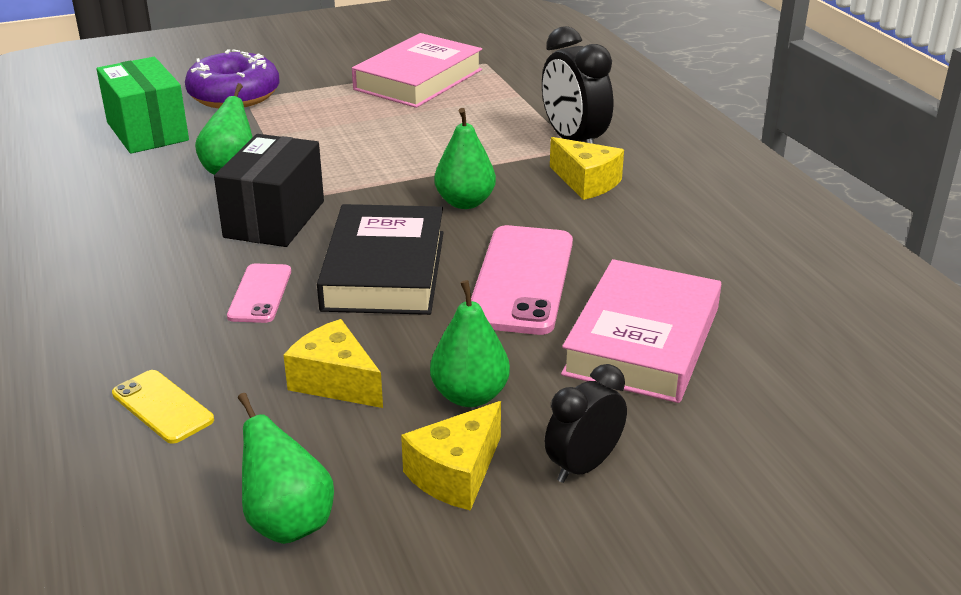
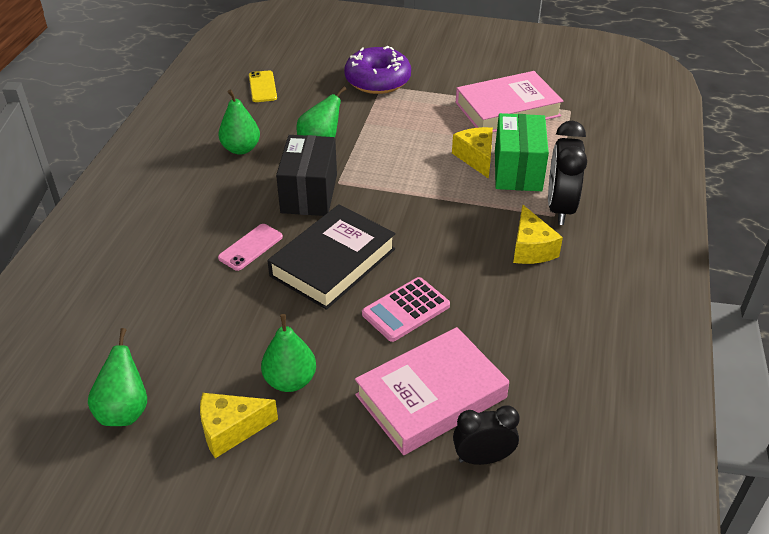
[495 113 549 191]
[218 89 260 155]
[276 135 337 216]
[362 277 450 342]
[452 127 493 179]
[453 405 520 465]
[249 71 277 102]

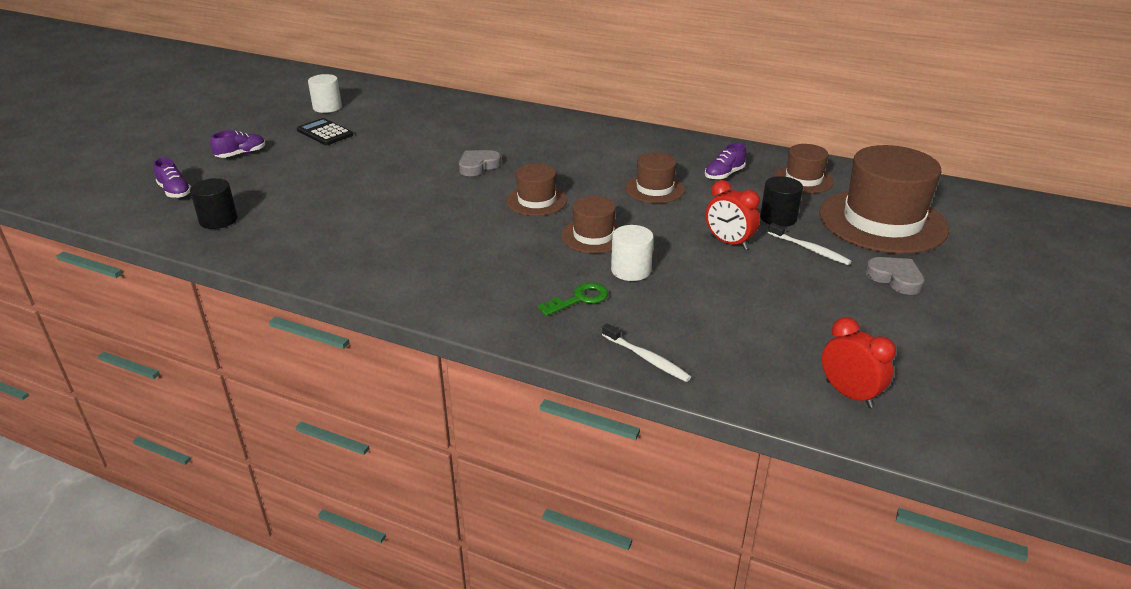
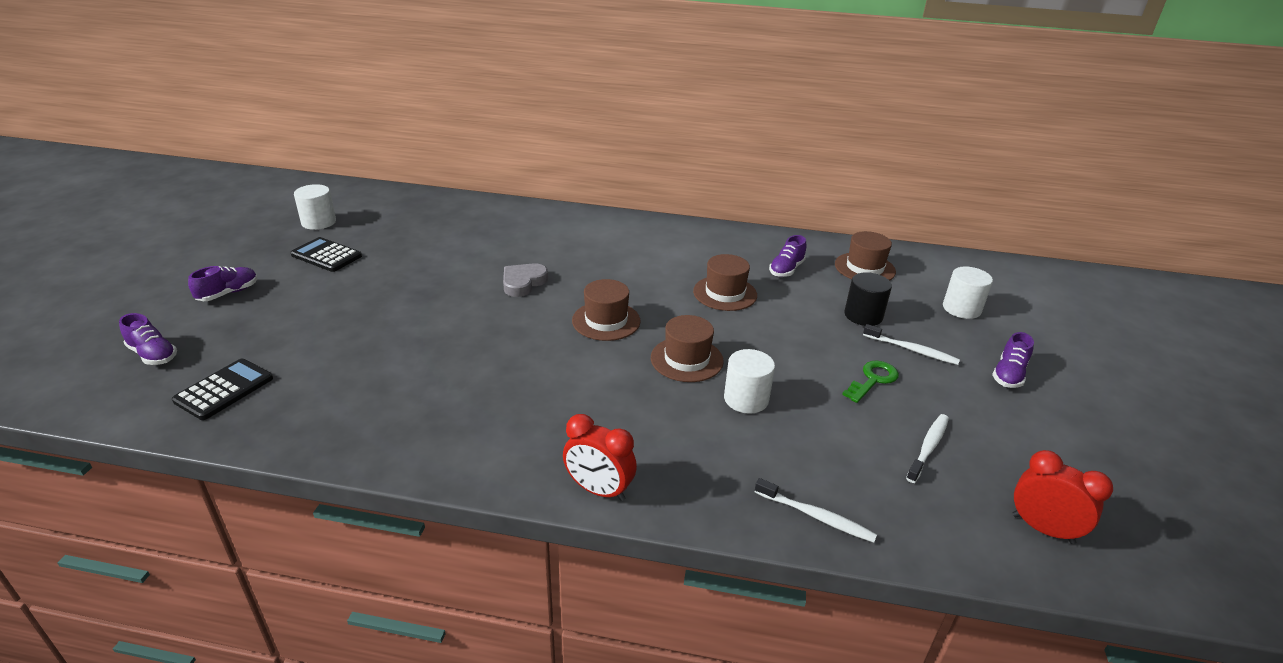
[943 266 993 319]
[172 359 273 420]
[563 414 637 501]
[992 332 1034 388]
[842 361 899 403]
[906 414 949 483]

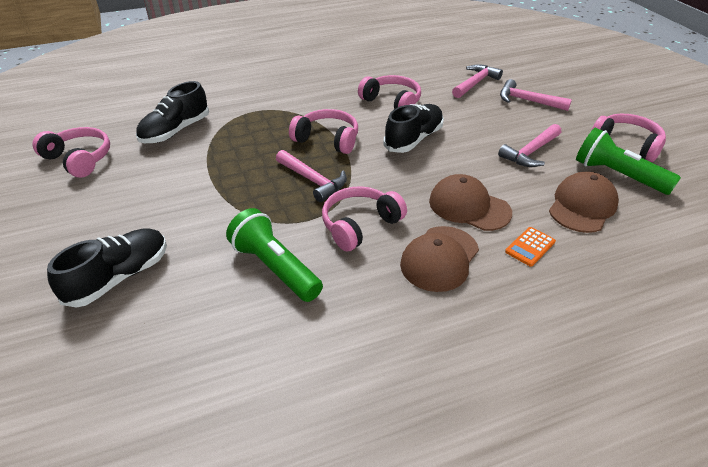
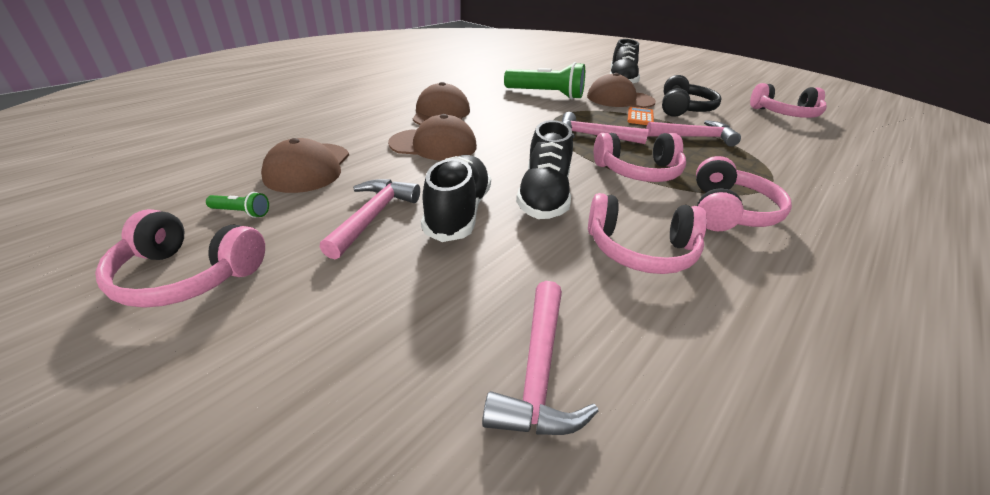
[646 120 741 147]
[421 155 491 242]
[206 192 269 218]
[696 156 792 231]
[628 107 654 125]
[587 73 656 108]
[662 75 722 117]

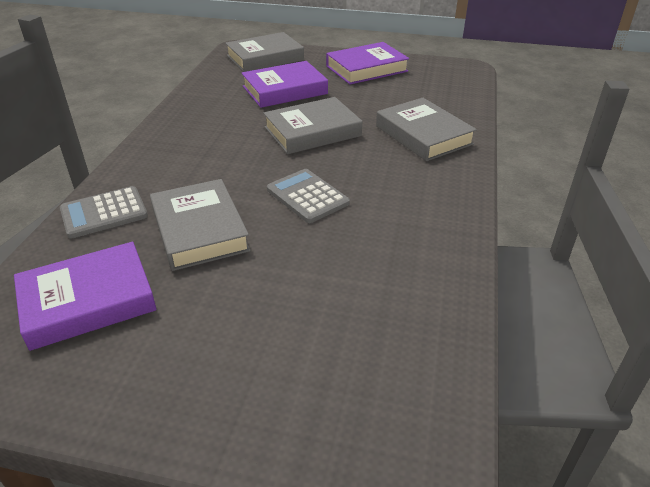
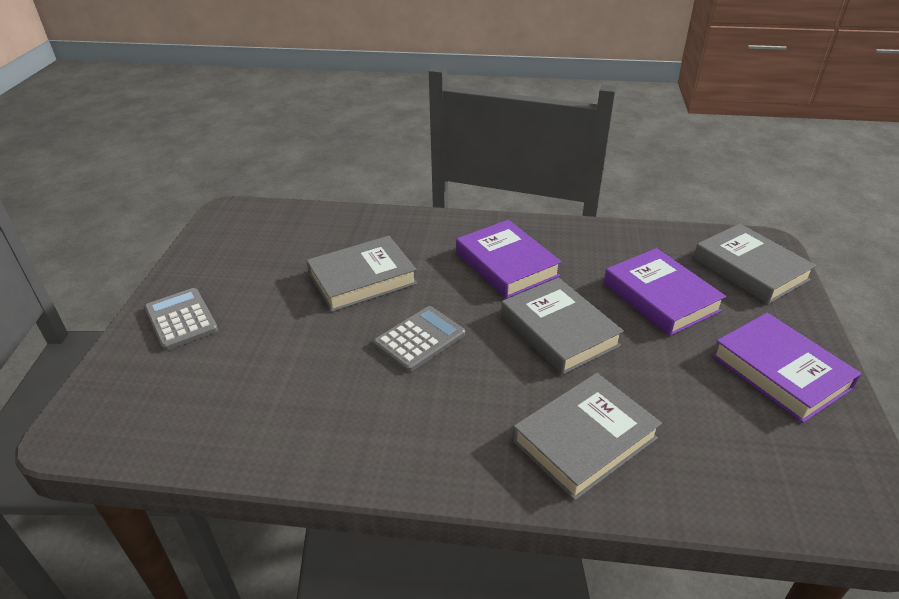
[145 288 218 350]
[456 220 562 299]

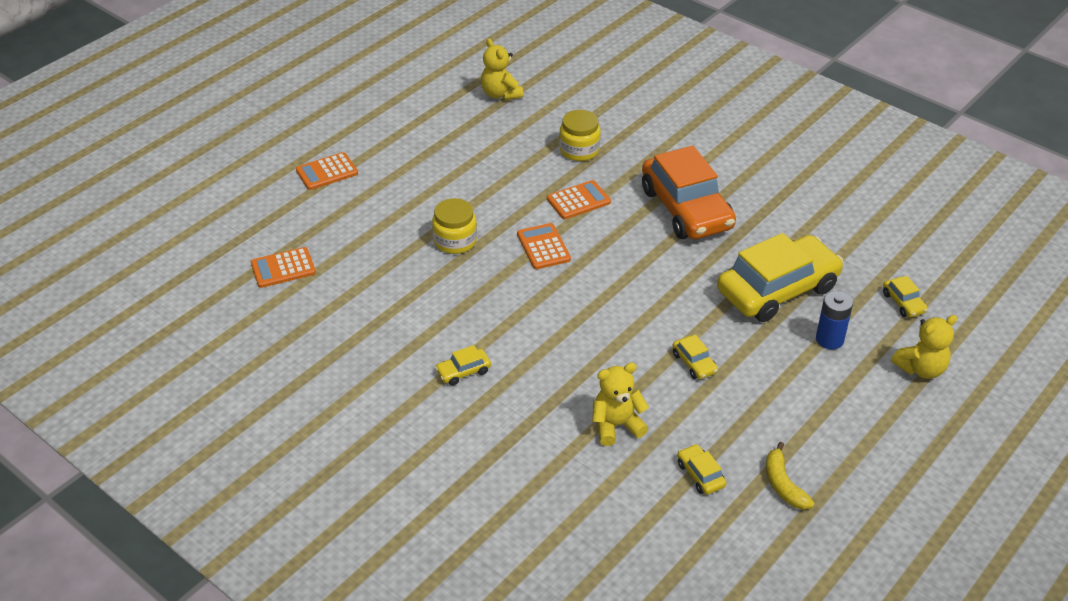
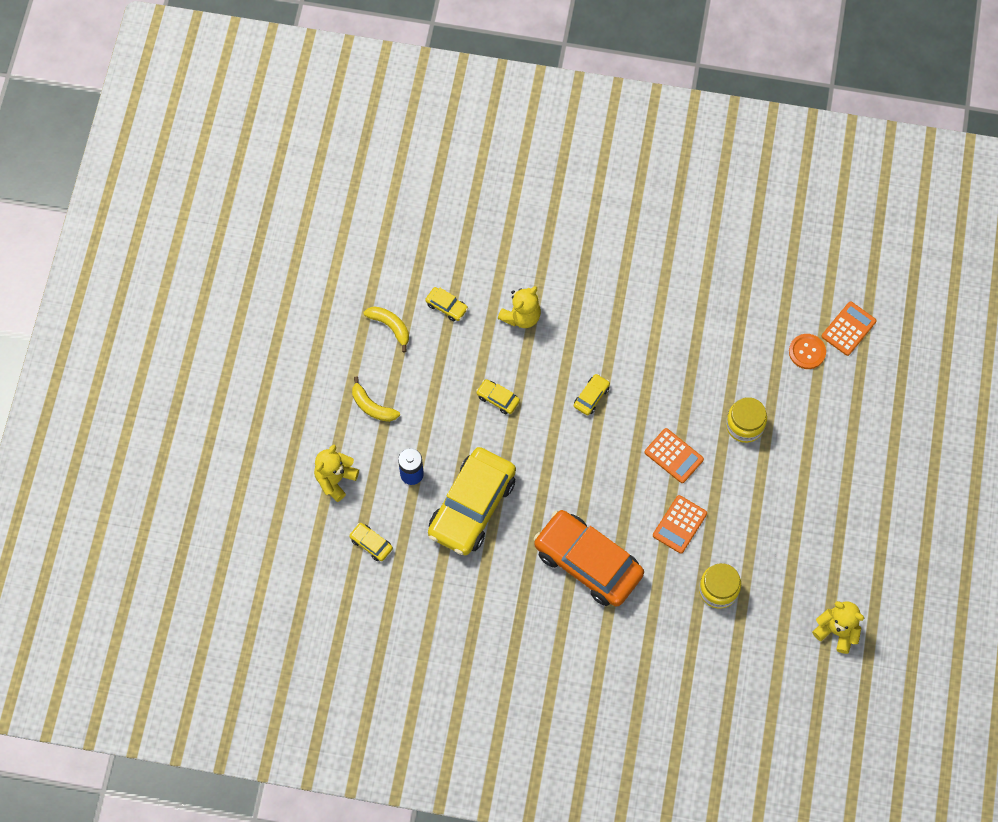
[296 152 358 190] (first image)
[574 374 610 415]
[789 334 826 369]
[352 377 400 422]

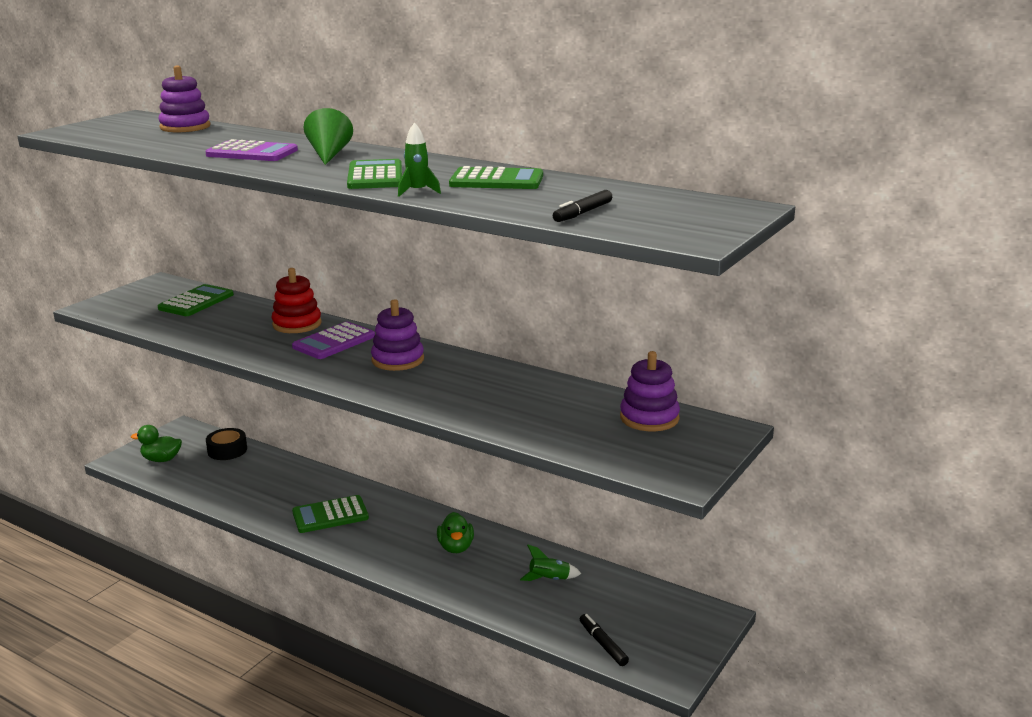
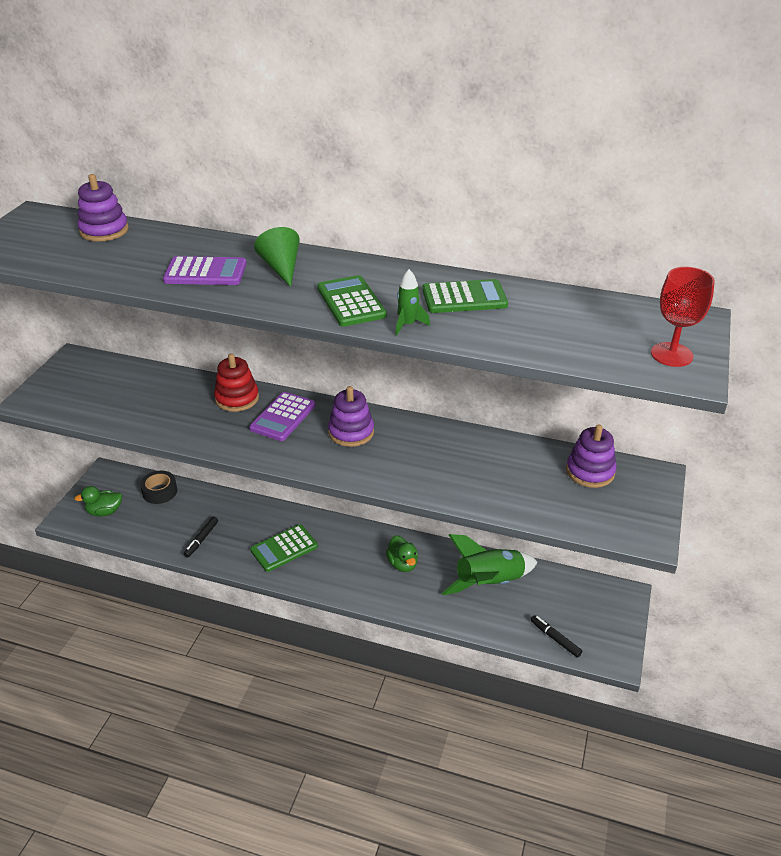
[183 516 218 558]
[158 284 234 316] (first image)
[442 534 537 595]
[651 267 715 367]

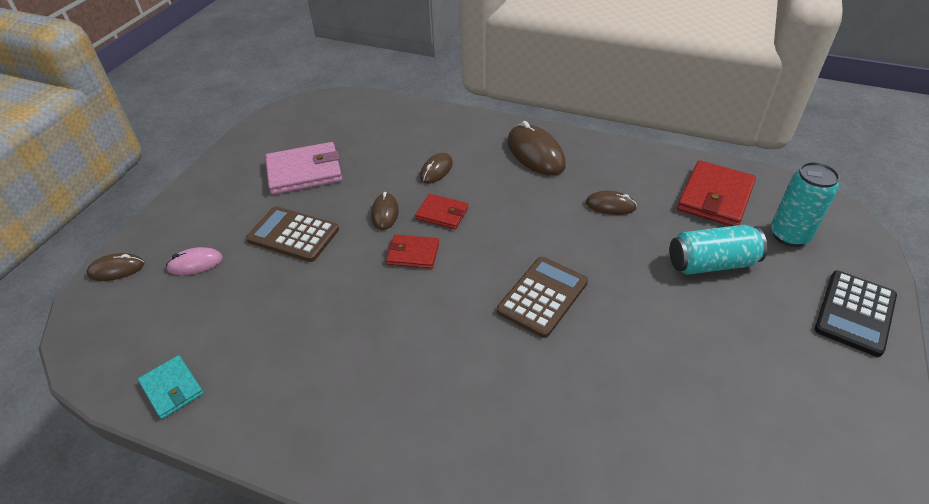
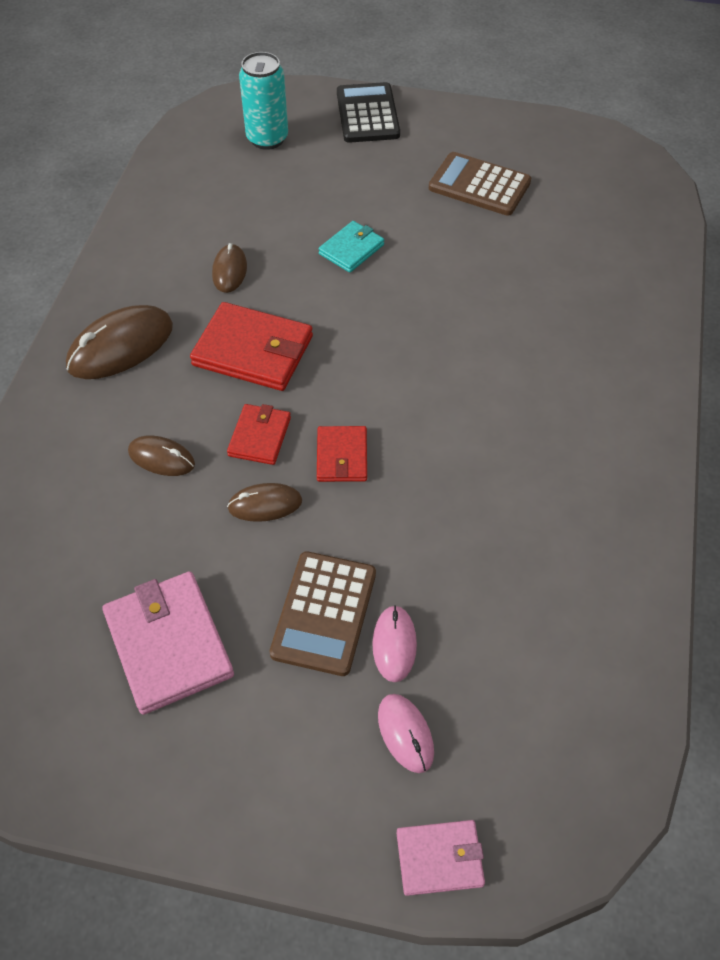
[190 302 313 391]
[669 225 767 275] (first image)
[396 820 485 896]
[429 152 531 216]
[337 82 400 143]
[318 221 384 273]
[372 605 417 682]

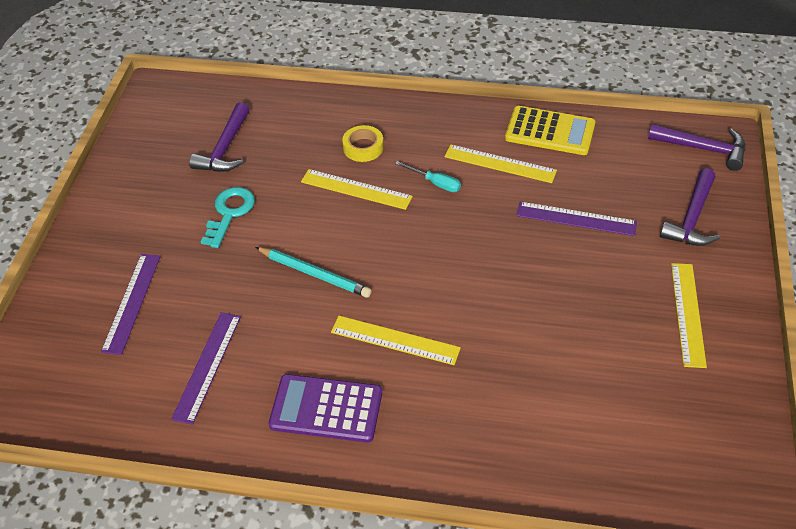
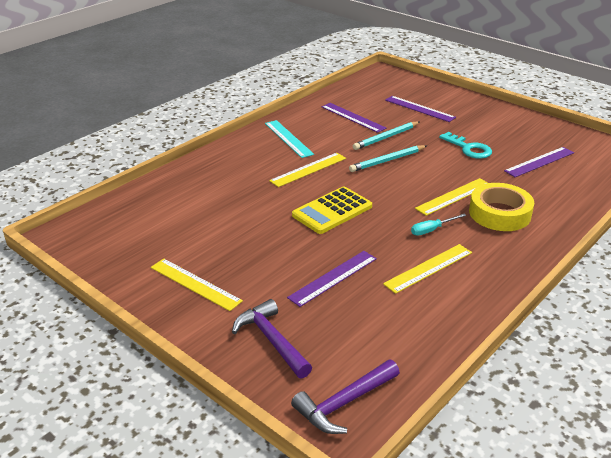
[504 147 574 177]
[292 186 372 234]
[469 183 534 231]
[265 120 314 158]
[353 121 420 150]

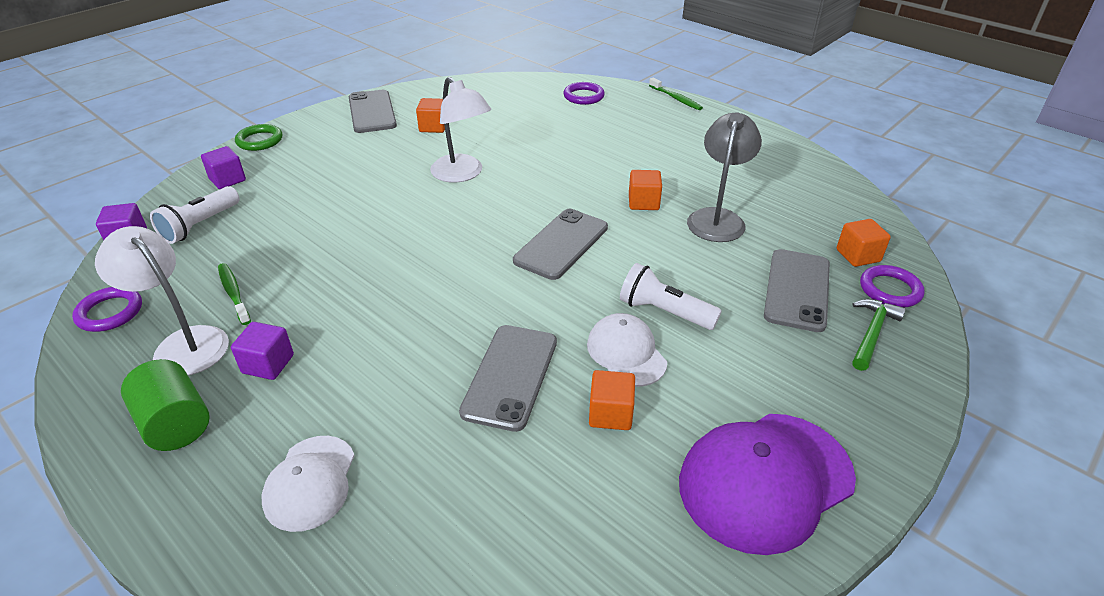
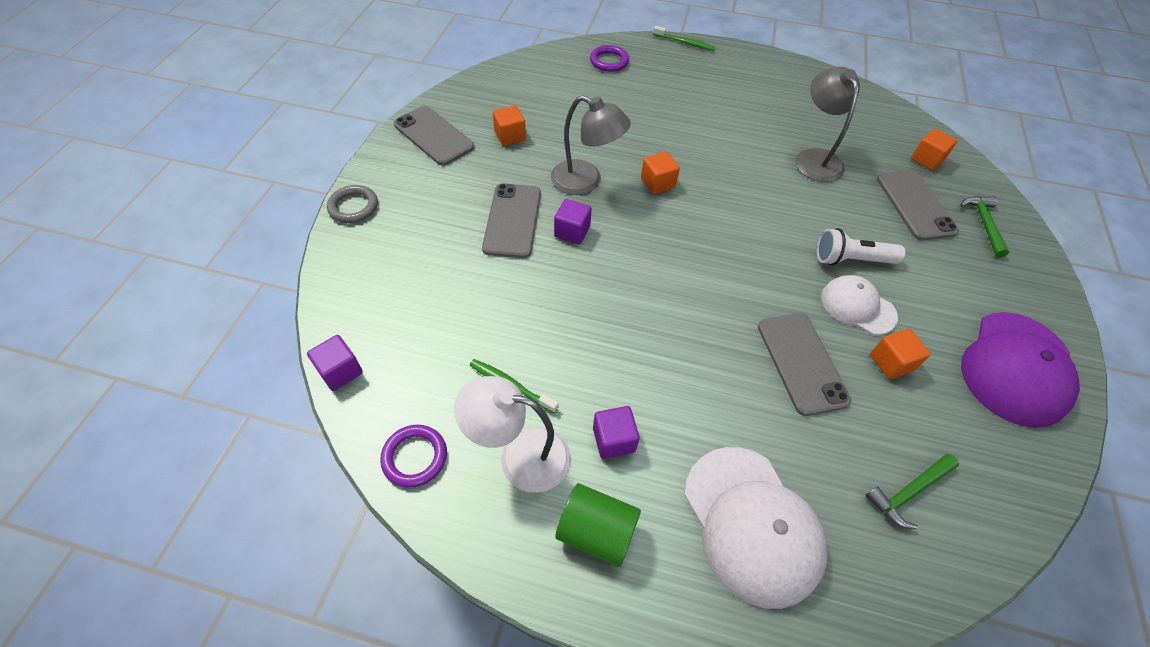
[551 95 631 195]
[327 185 378 223]
[554 199 592 245]
[641 151 680 194]
[150 186 240 244] (first image)
[482 183 541 258]
[860 265 925 307] (first image)
[684 447 827 609]
[865 454 959 529]

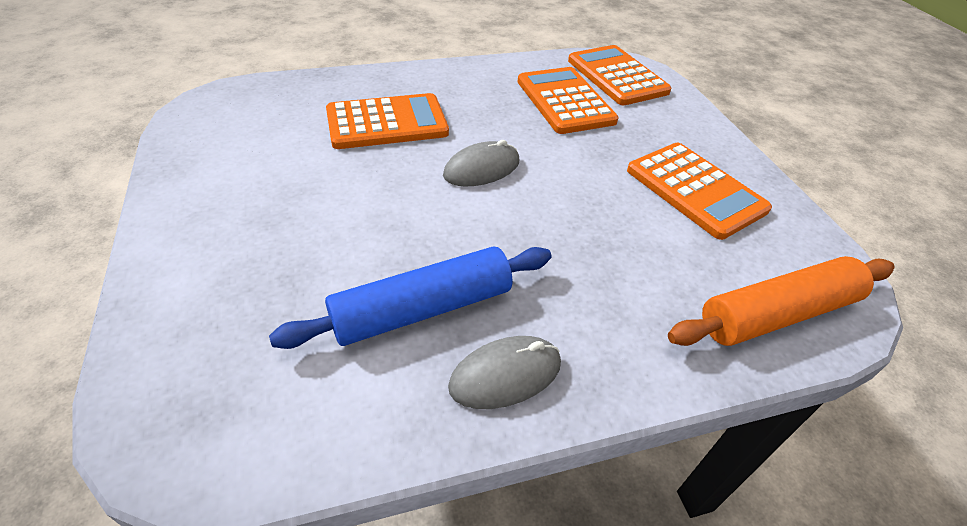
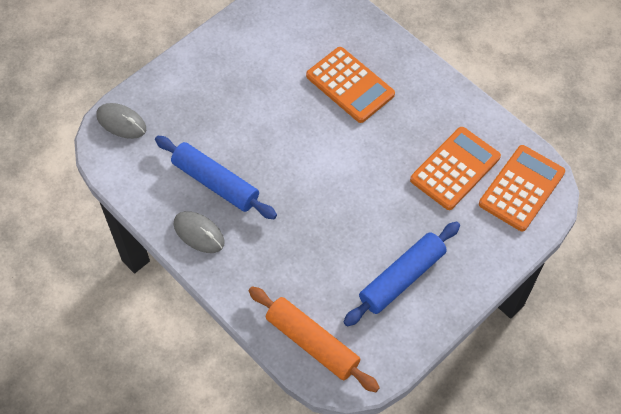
[96 103 146 139]
[343 221 460 326]

